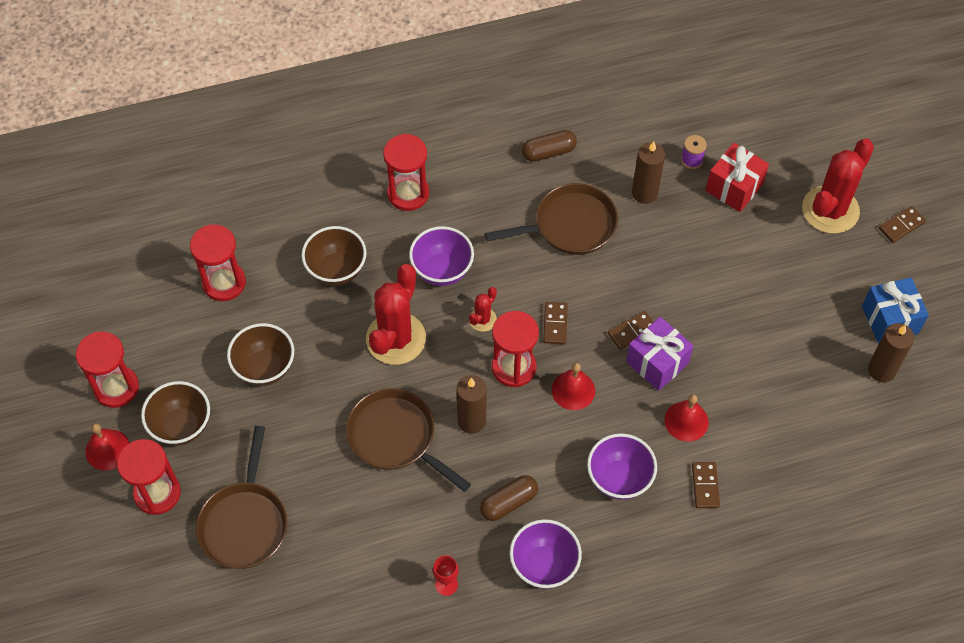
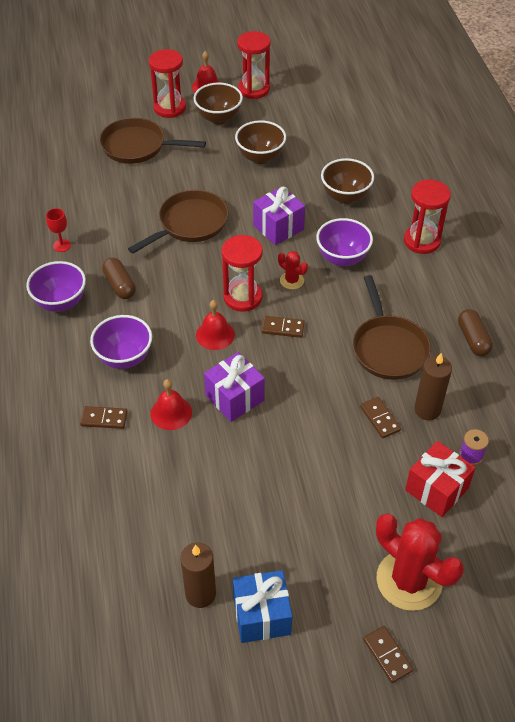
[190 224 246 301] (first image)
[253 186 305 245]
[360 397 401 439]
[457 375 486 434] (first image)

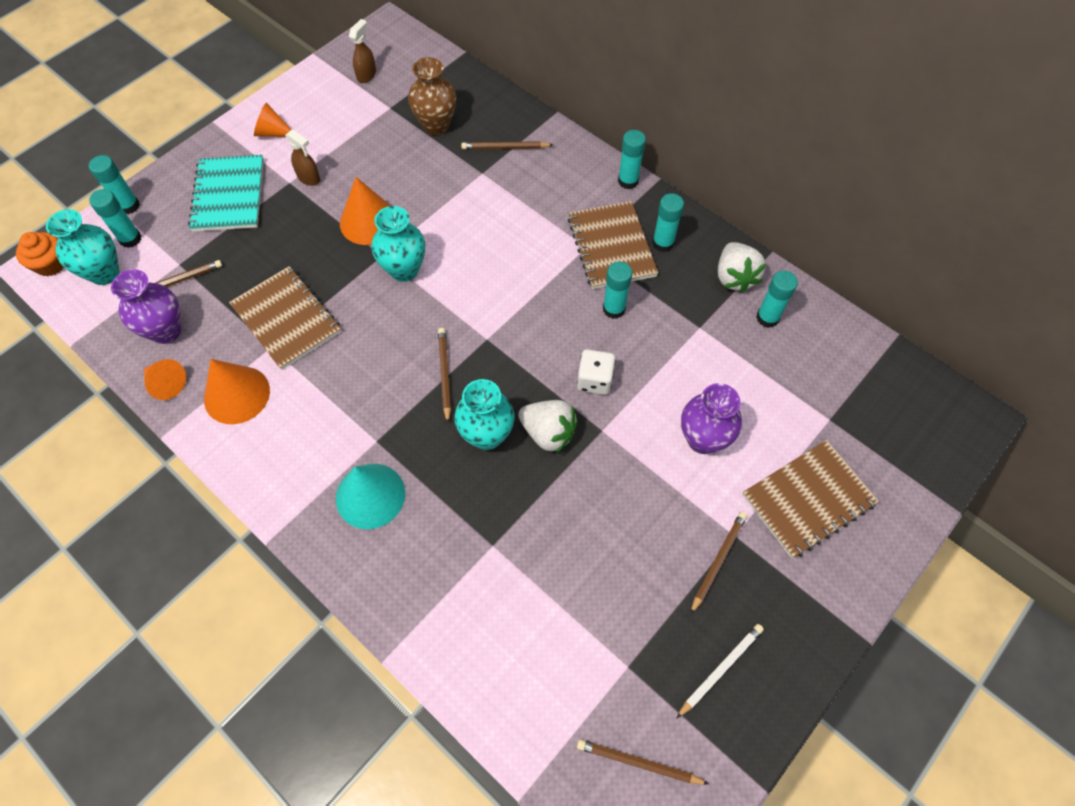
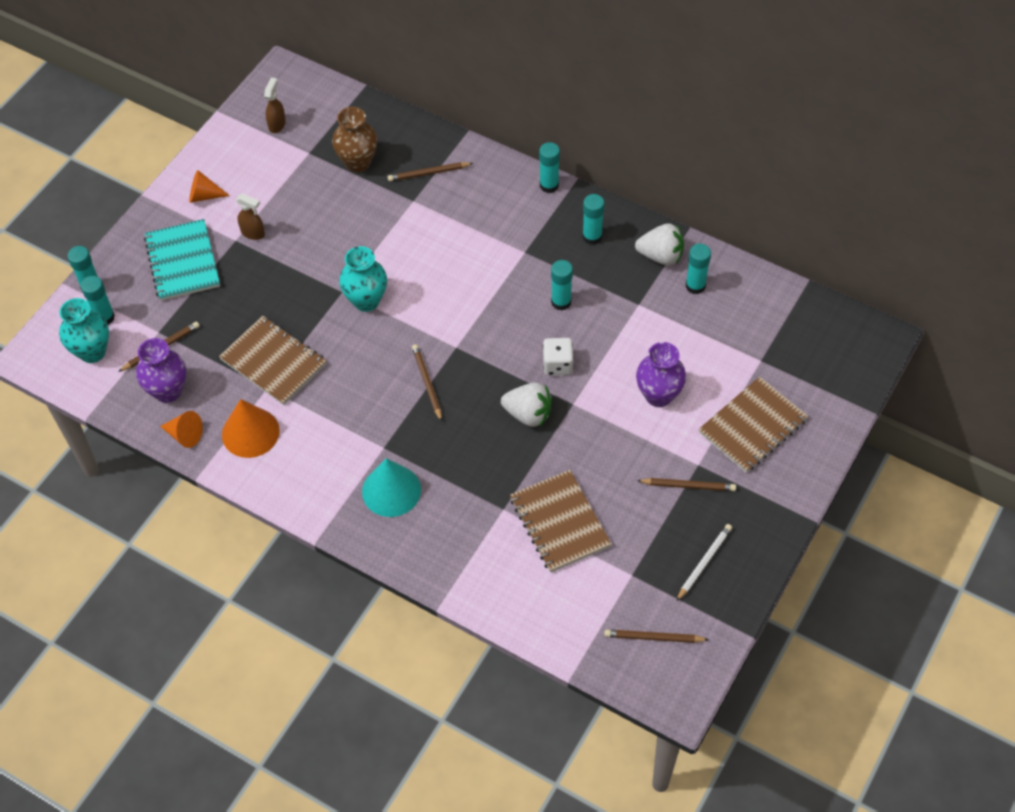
[340 177 391 245] (first image)
[510 470 612 573]
[16 232 64 276] (first image)
[635 223 684 266]
[455 379 515 450] (first image)
[637 478 736 491]

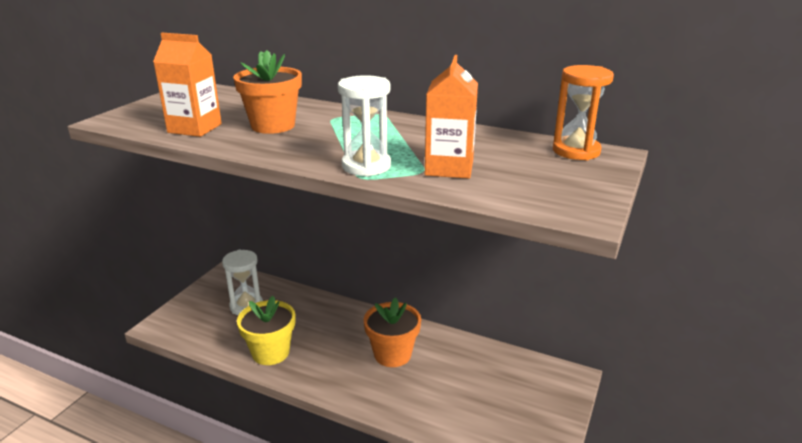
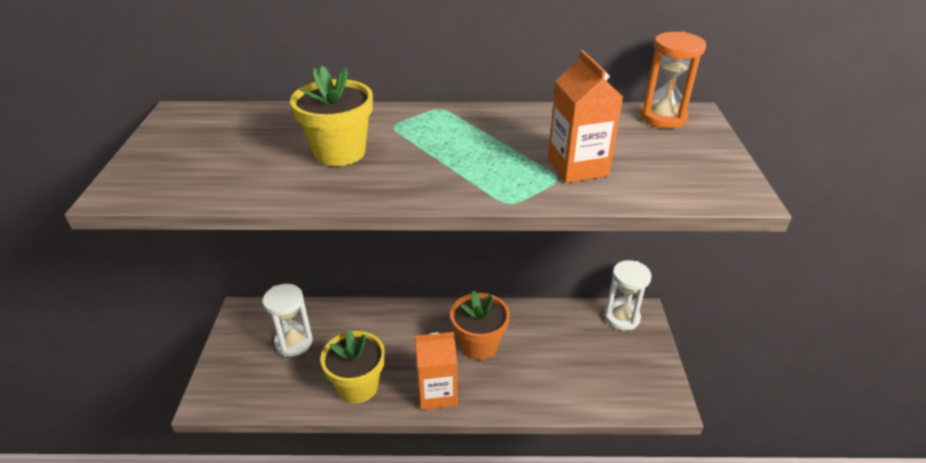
[415 332 458 410]
[290 66 373 166]
[604 260 652 331]

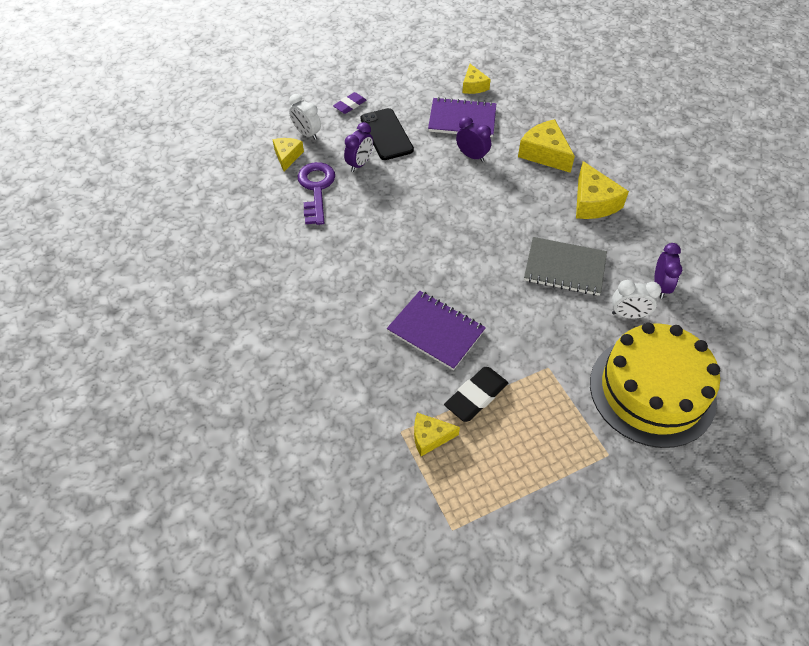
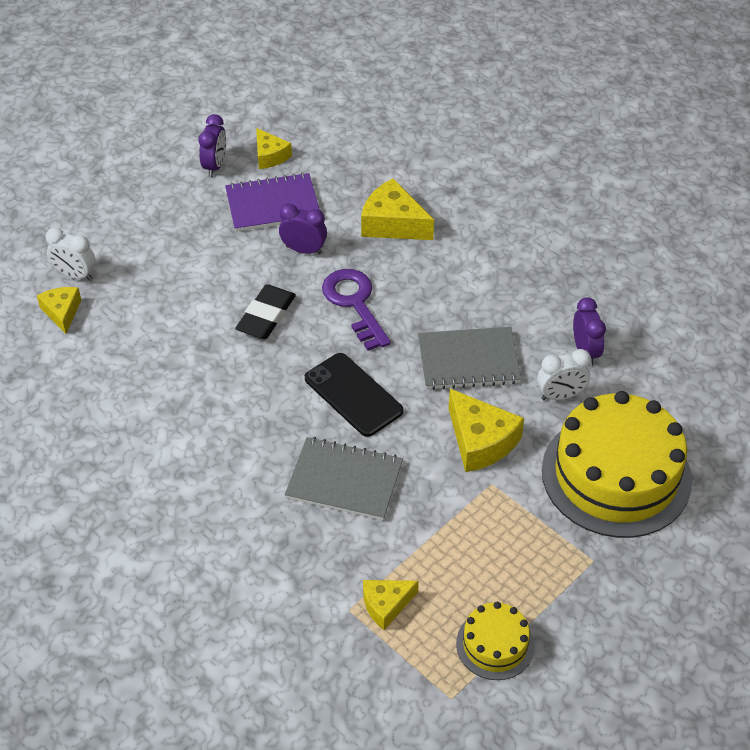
[333 92 366 114] (first image)
[305 353 403 437]
[199 114 226 177]
[449 389 524 472]
[322 269 391 351]
[285 437 403 520]
[235 284 296 339]
[456 602 534 680]

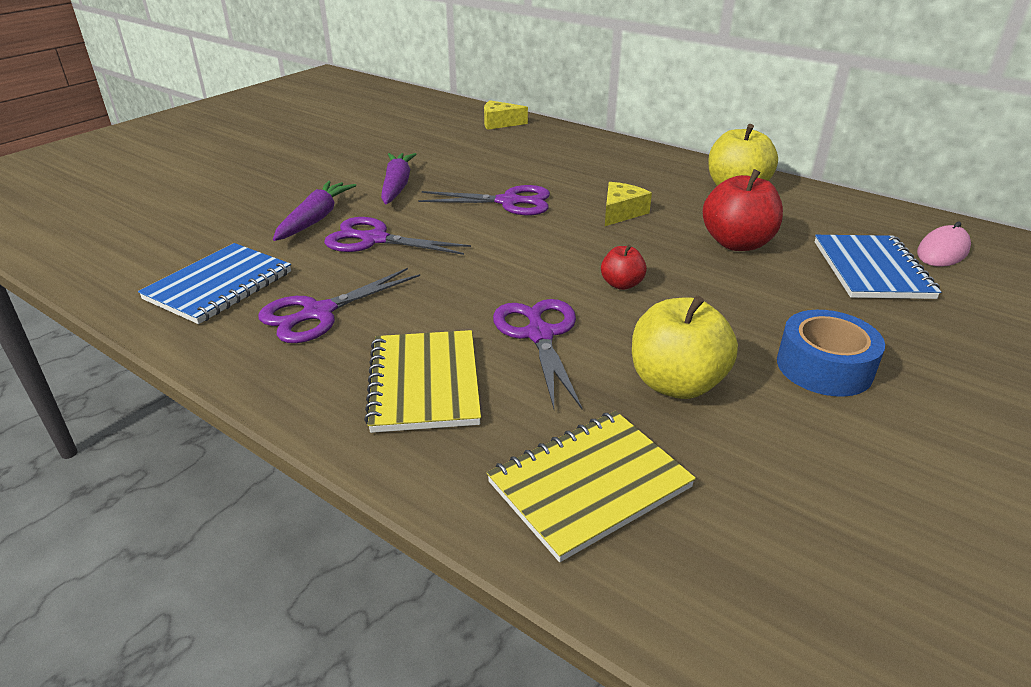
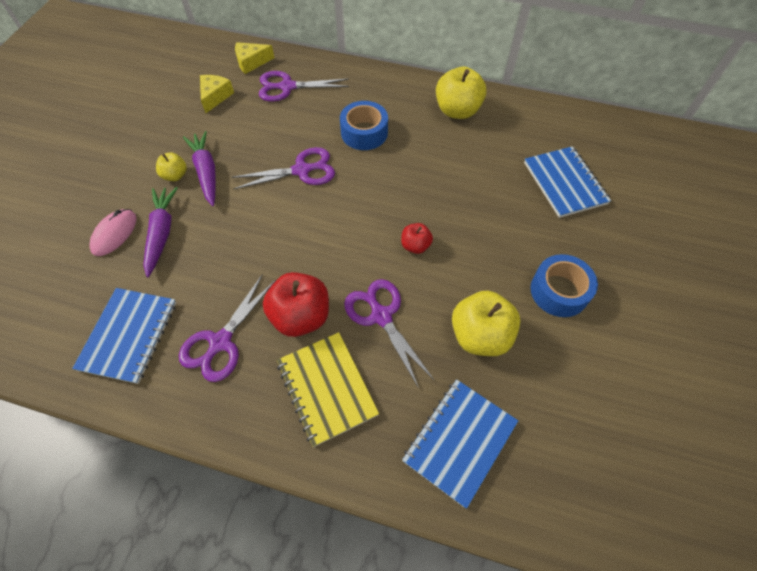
[263 272 329 337]
[200 75 234 113]
[259 71 349 102]
[89 209 137 256]
[402 380 518 509]
[340 101 388 150]
[156 152 187 181]

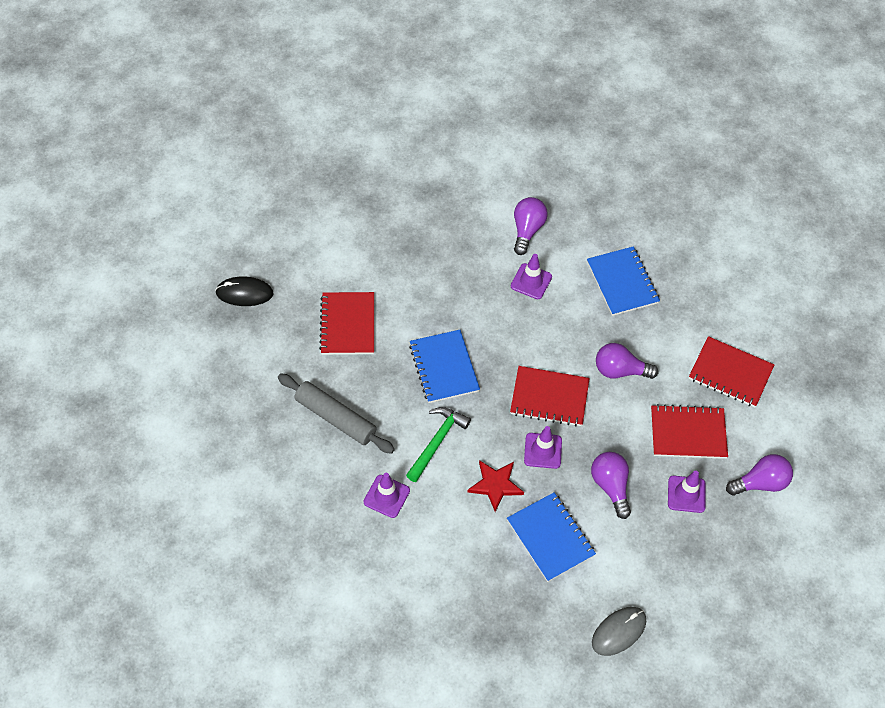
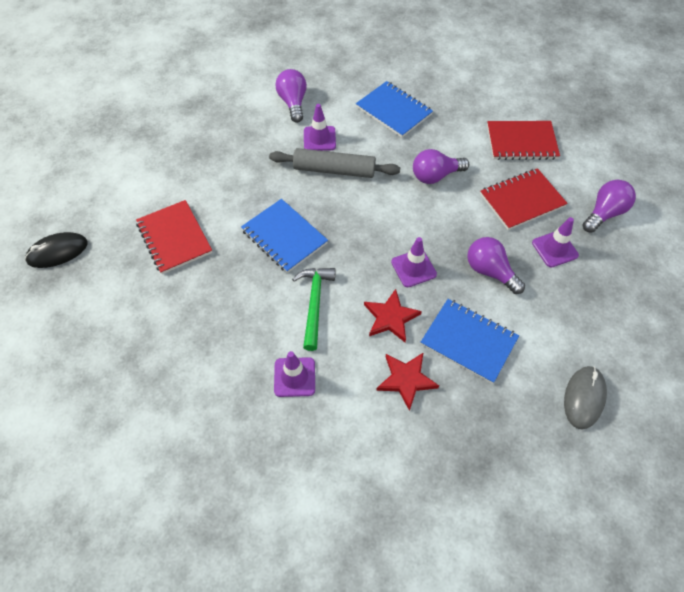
[510 366 590 427] (first image)
[269 148 400 178]
[376 353 439 411]

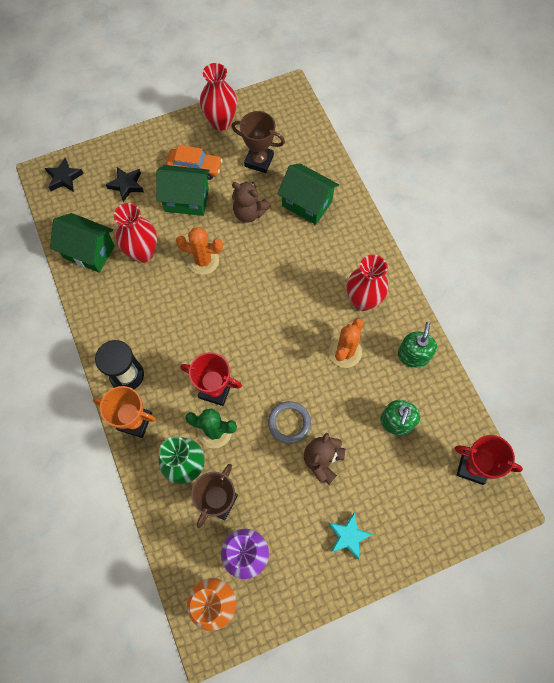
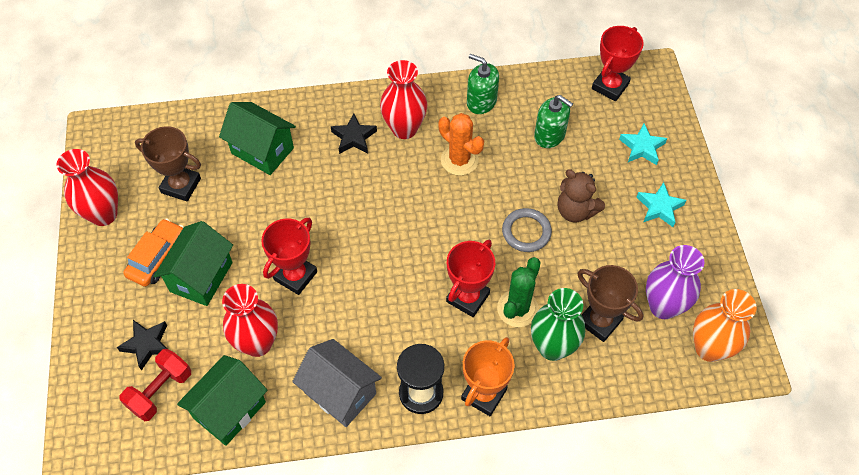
[135 126 201 201]
[331 114 377 154]
[219 102 296 175]
[232 181 271 223] (first image)
[261 218 317 295]
[619 123 667 165]
[292 339 382 427]
[119 349 191 421]

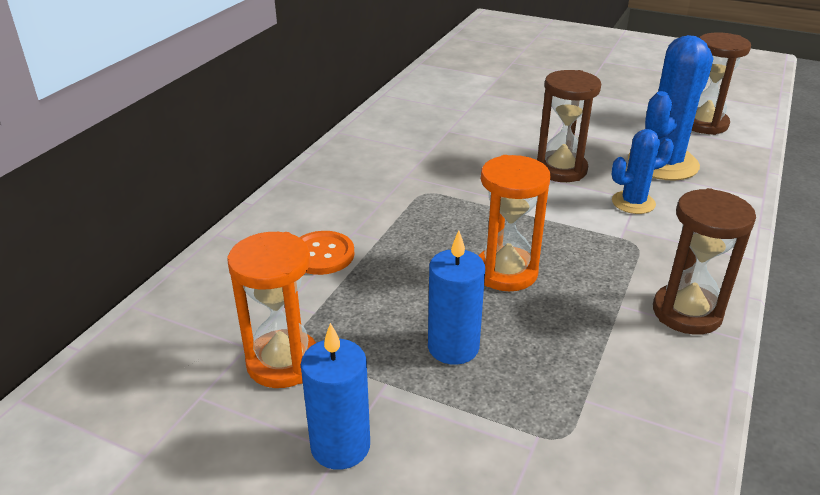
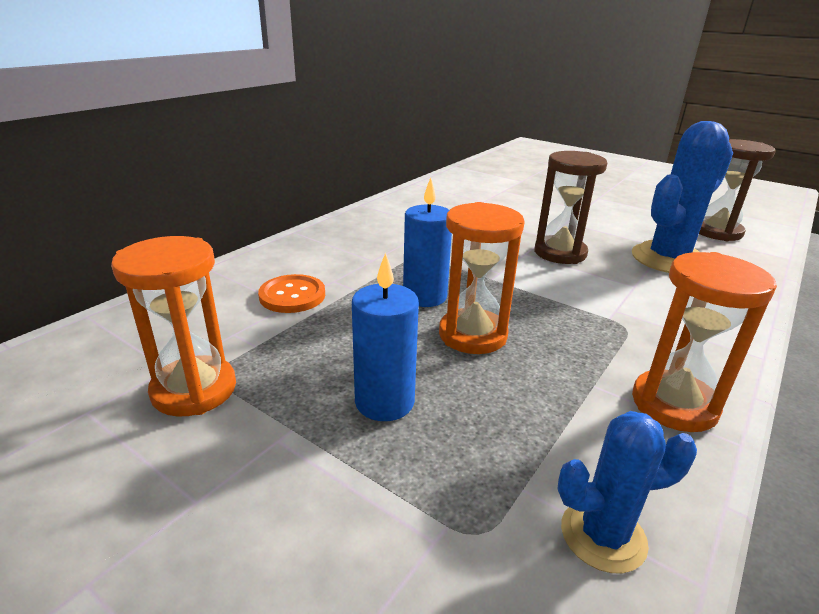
[558 411 697 573]
[632 252 777 432]
[403 177 452 307]

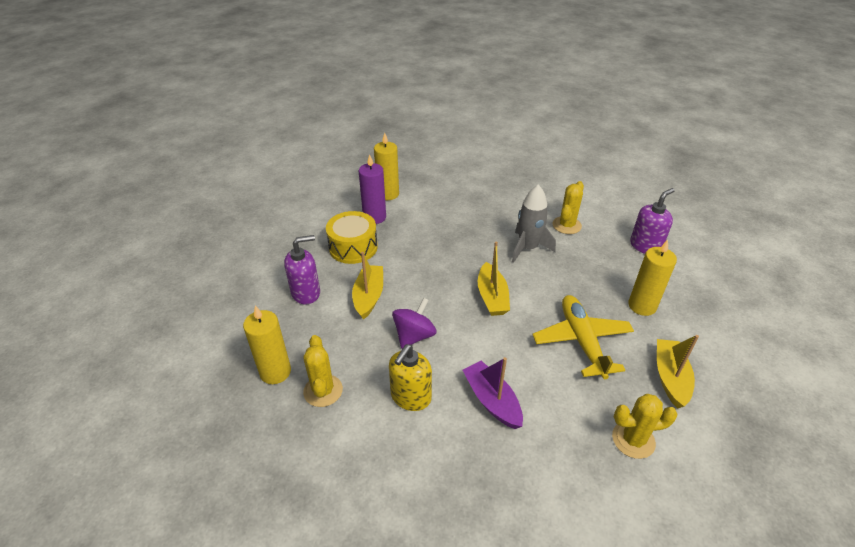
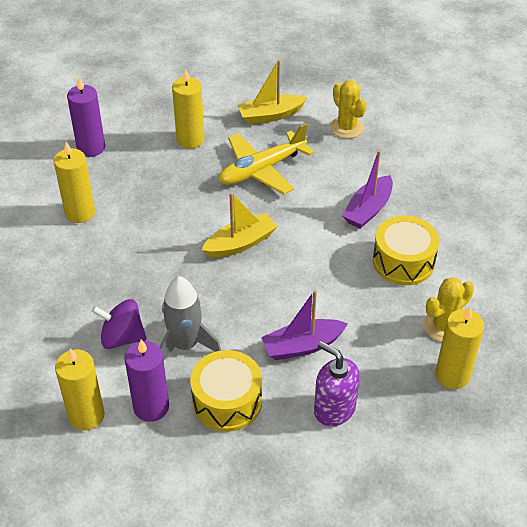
[54 142 95 223]
[159 276 221 360]
[67 77 105 157]
[261 290 348 360]
[92 299 147 349]
[373 216 439 285]

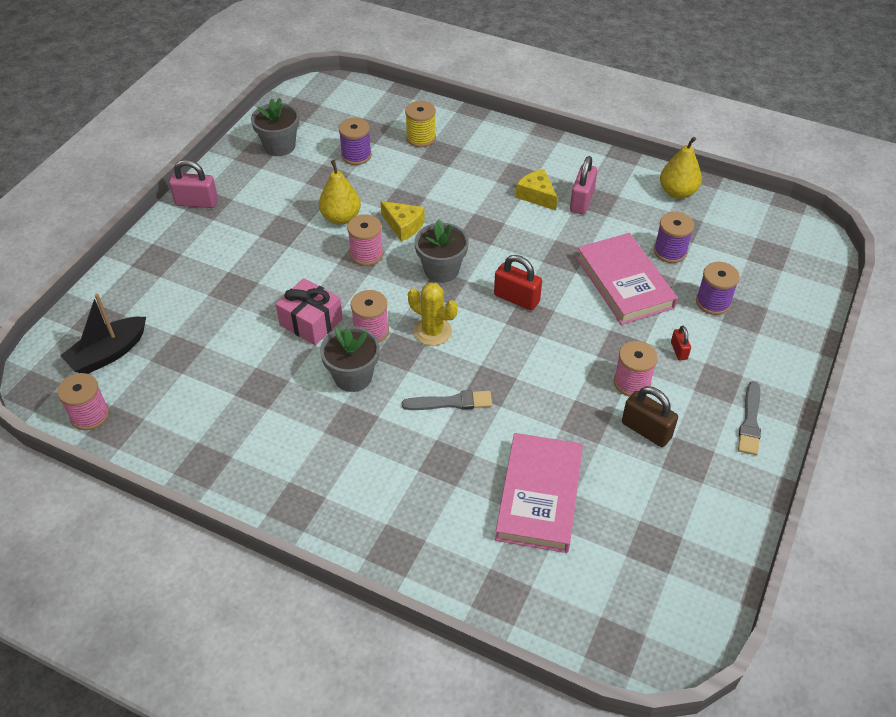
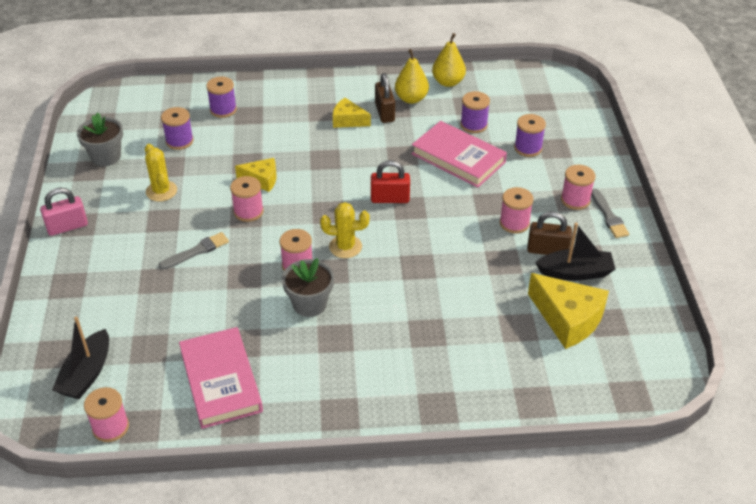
[206 77 237 118]
[375 73 395 123]
[395 49 429 104]
[415 219 469 283] (first image)
[276 278 343 345] (first image)
[671 326 691 361] (first image)
[159 232 229 270]
[179 327 263 429]
[145 144 177 202]
[561 165 595 210]
[535 223 615 281]
[528 273 609 349]

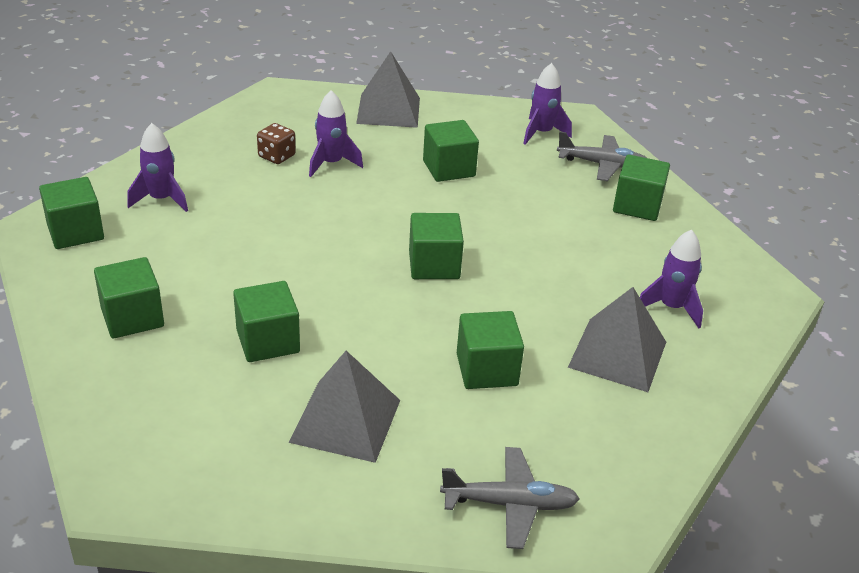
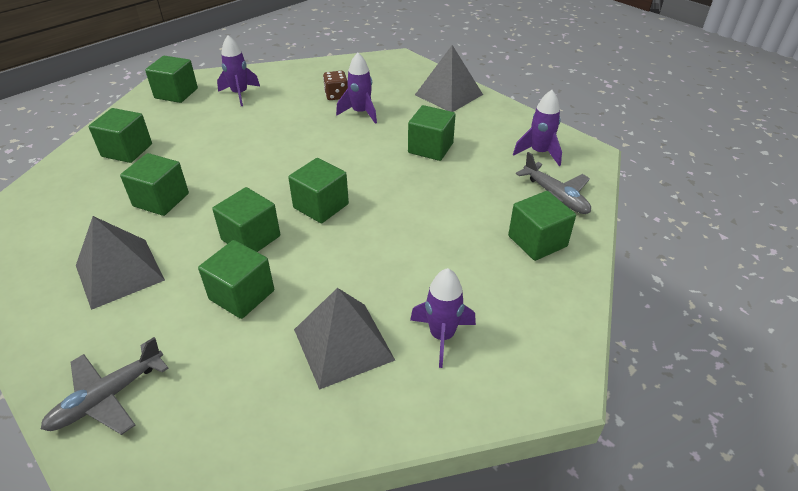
[41 337 169 435]
[212 187 280 252]

